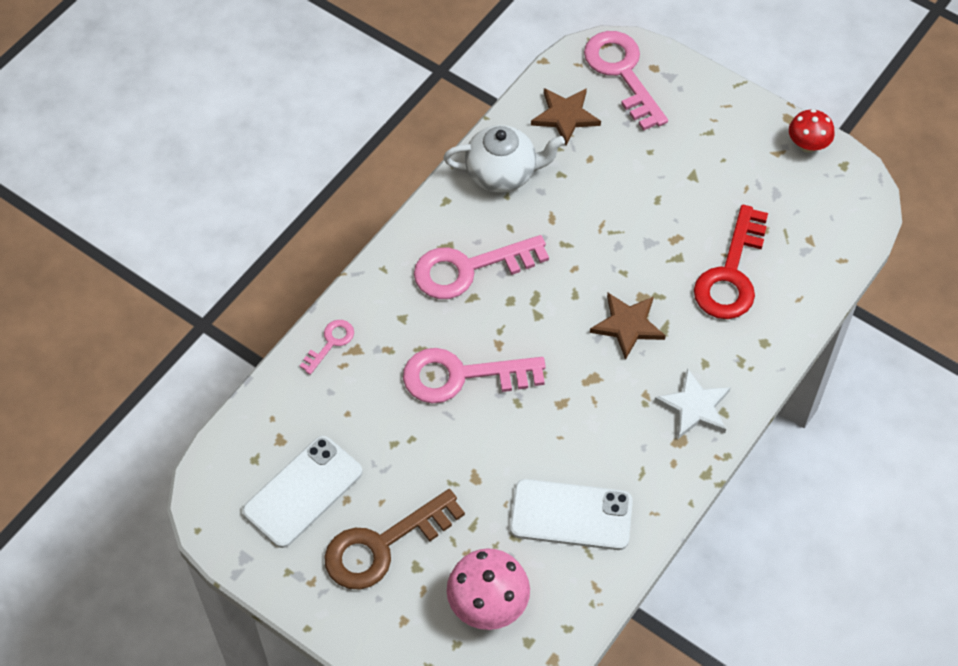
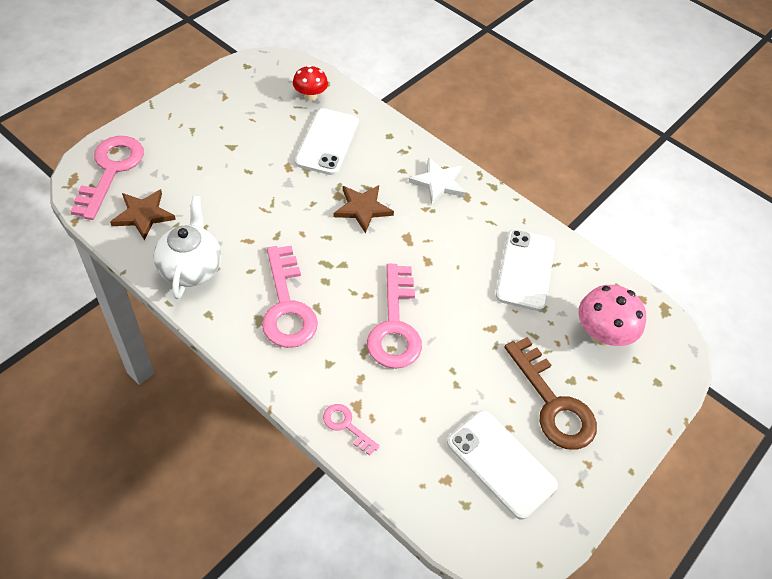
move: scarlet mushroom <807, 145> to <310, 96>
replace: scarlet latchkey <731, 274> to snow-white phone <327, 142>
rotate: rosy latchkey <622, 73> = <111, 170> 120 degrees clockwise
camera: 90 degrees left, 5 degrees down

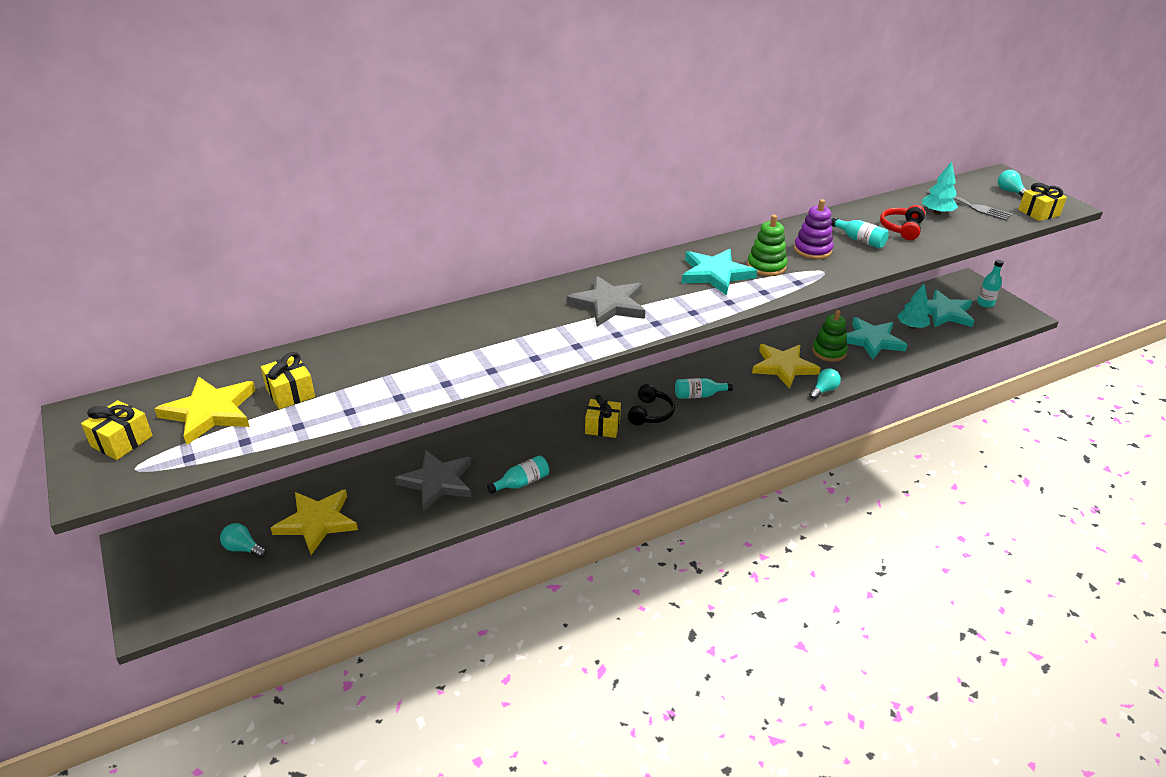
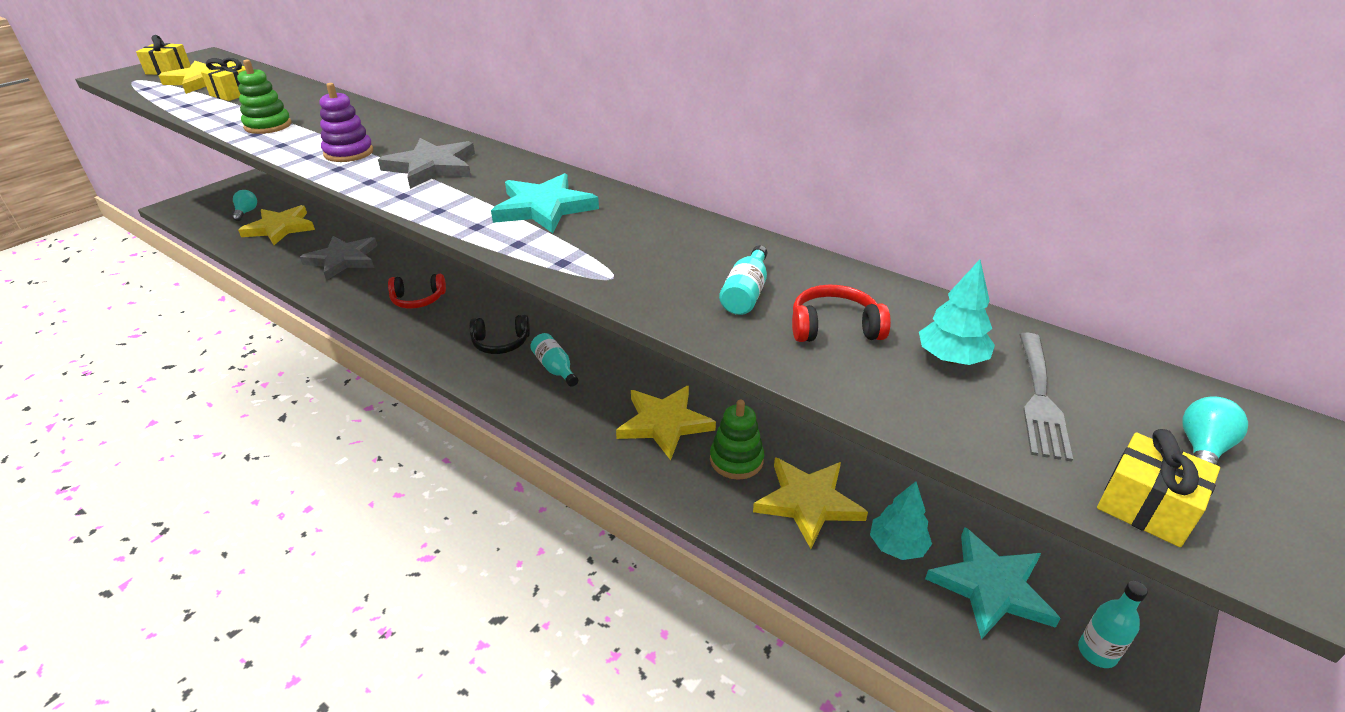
delete: aqua light bulb <824, 390>; golden wrapped gift <602, 426>; aqua bottle <521, 483>
insert: scarlet over-ear headphones <418, 300>
move: purple stacking rings <812, 250> to <348, 153>; green stacking rings <766, 266> to <268, 126>
recolor: aqua star <872, 341> to golden star <808, 502>
camera: 65 degrees right, 0 degrees up

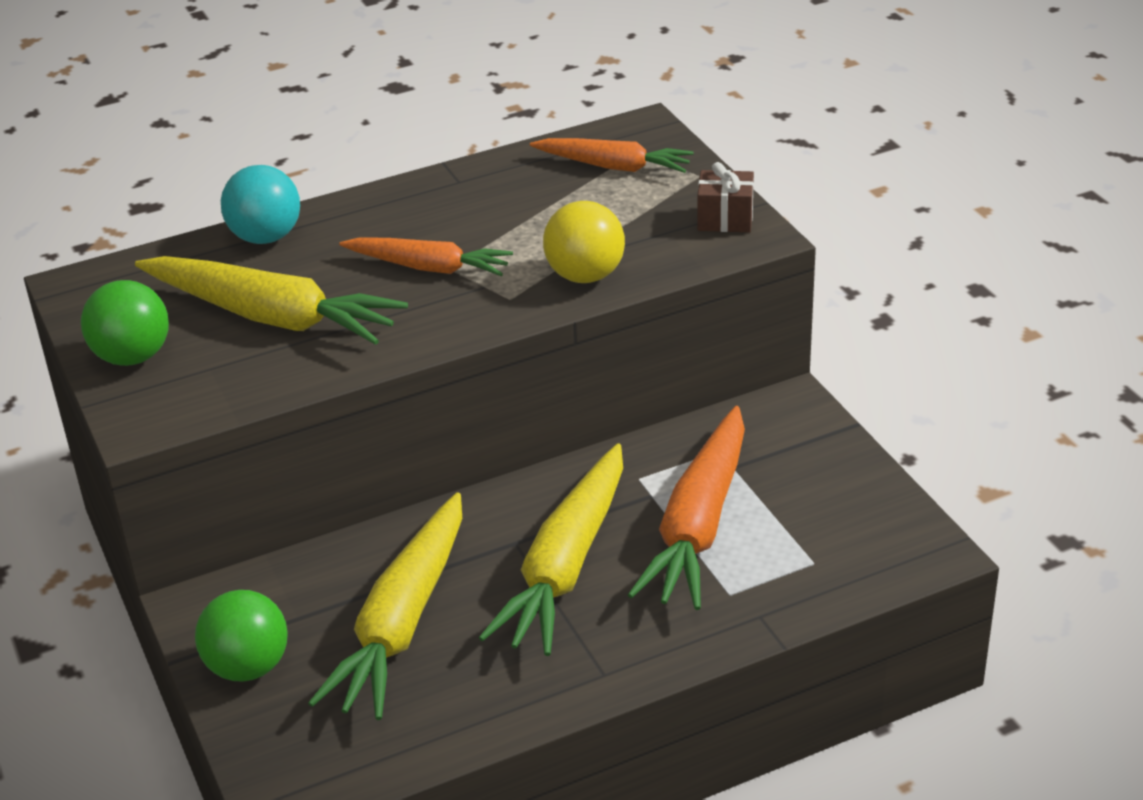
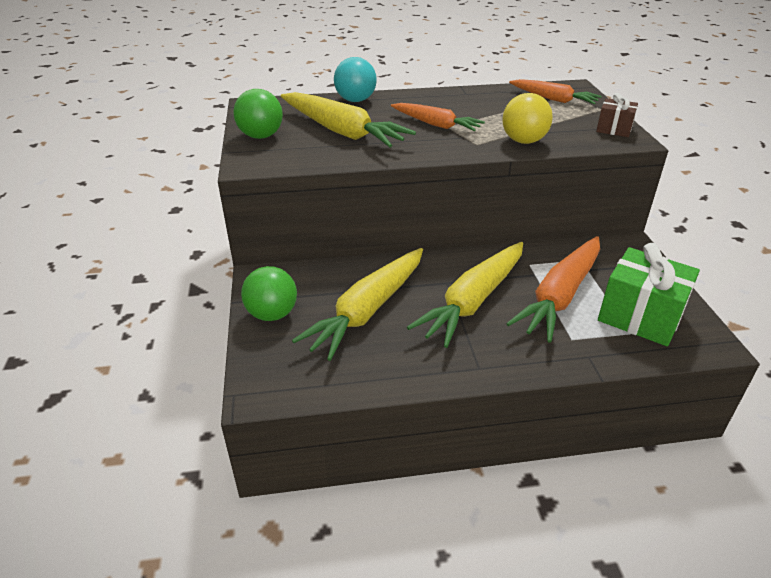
insert: green wrapped gift <640, 316>
camera: 15 degrees right, 0 degrees up

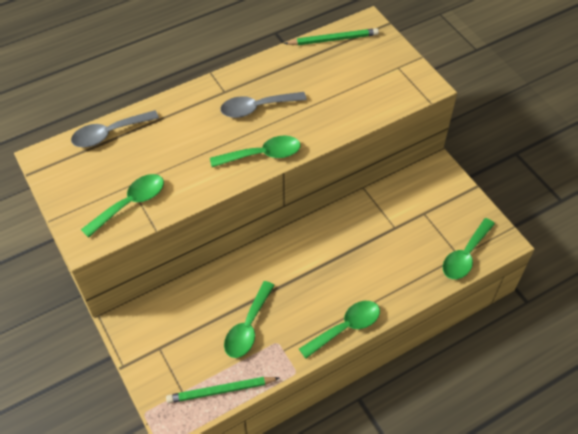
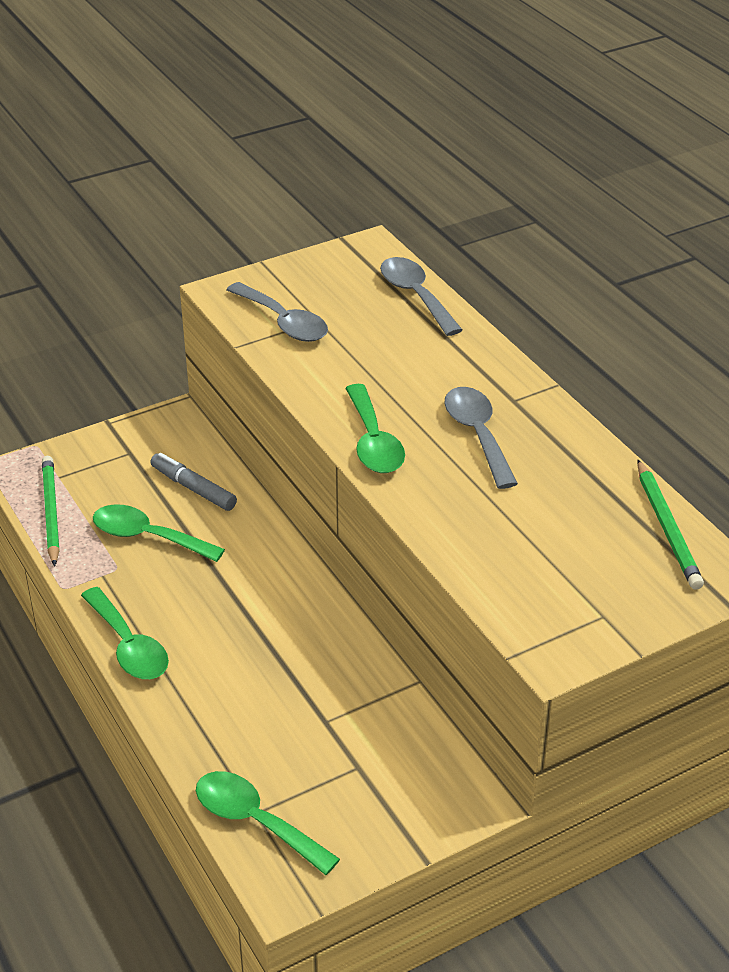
insert: gray felt pen <193, 488>
recolor: green teaspoon <130, 203> to gray teaspoon <284, 322>
camera: 90 degrees right, 15 degrees down

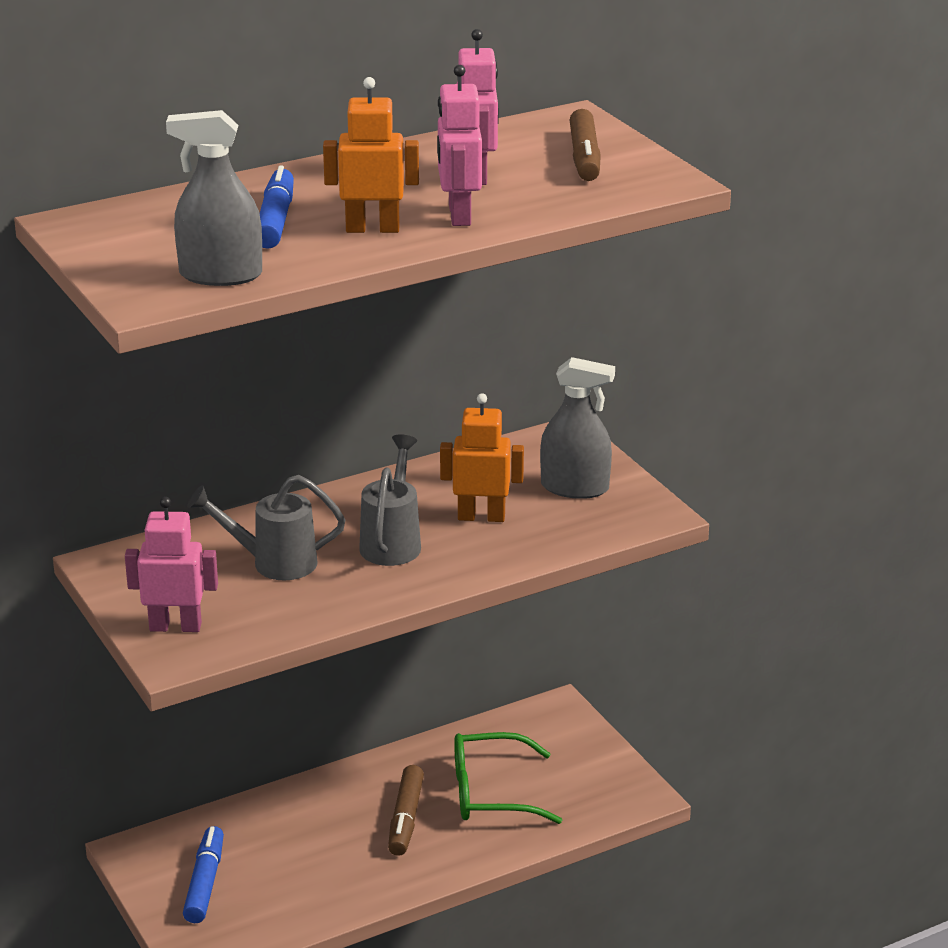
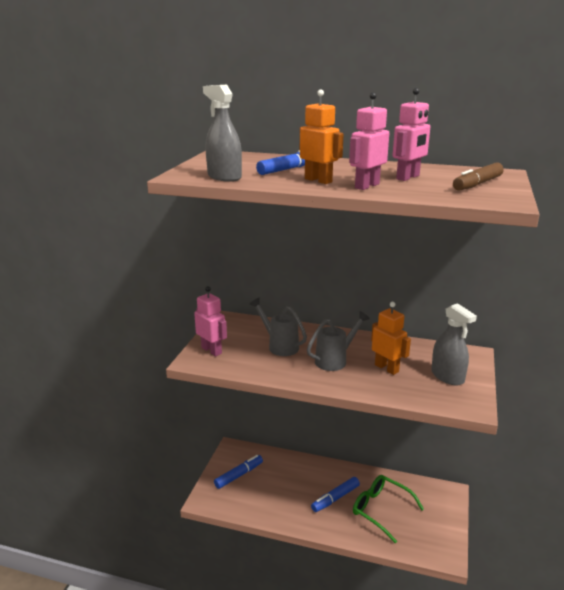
recolor: brown felt pen <405, 819> to blue felt pen <335, 498>
camera: 45 degrees right, 5 degrees down

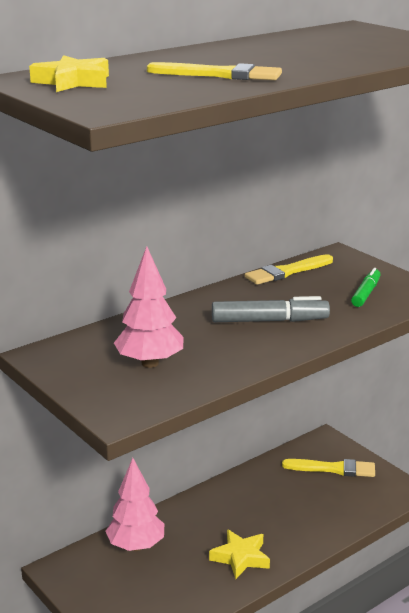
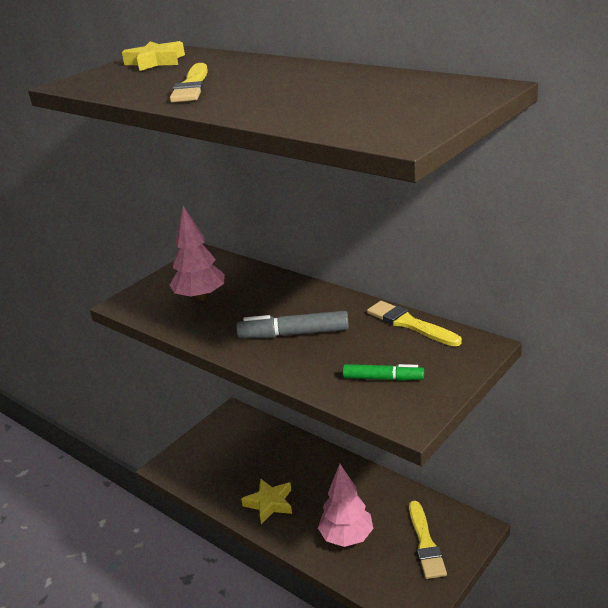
move: rosy tree <136, 546> to <346, 537>
rotate: gray felt pen <269, 321> = <294, 334> 105 degrees clockwise
camera: 80 degrees right, 5 degrees up

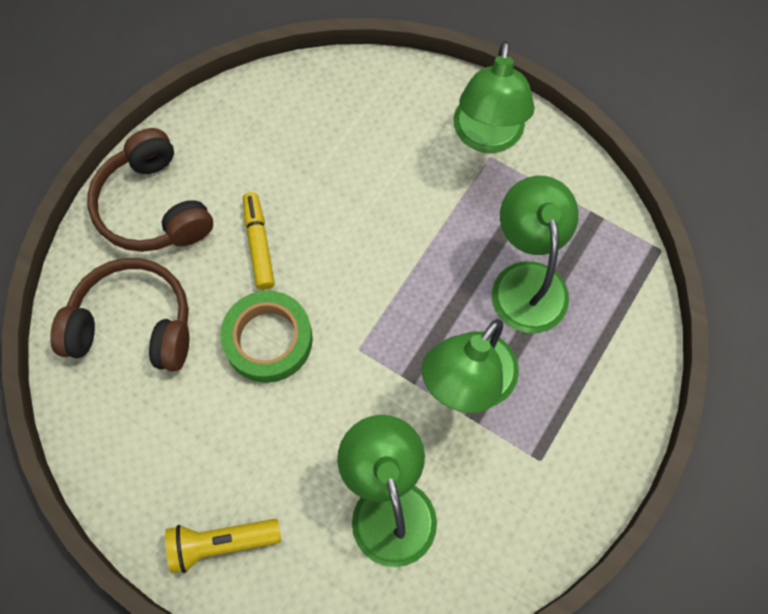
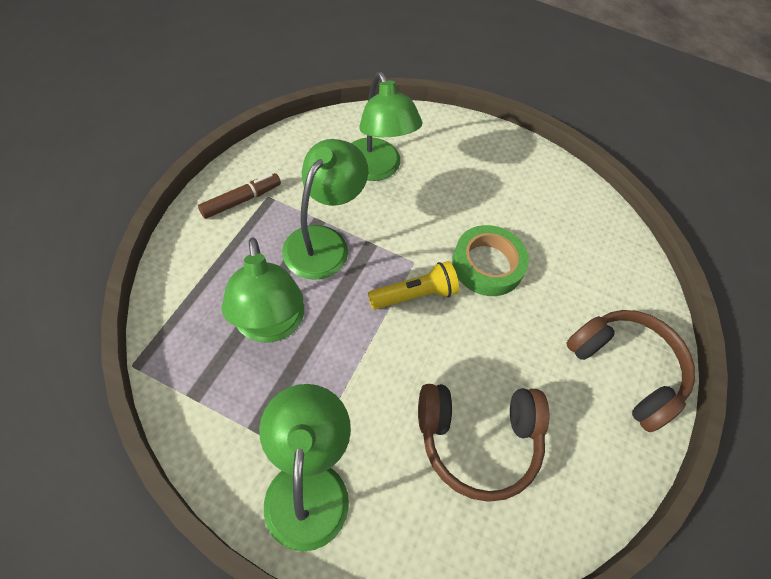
delete: golden felt pen <259, 244>
insert: brown felt pen <241, 200>
move: brown over-ear headphones <133, 325> to <477, 439>; golden flashlight <221, 543> to <414, 295>
camera: 165 degrees right, 10 degrees down

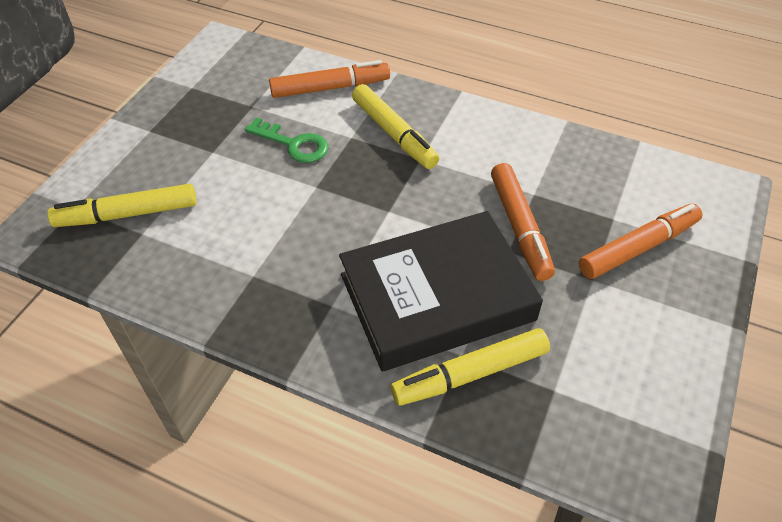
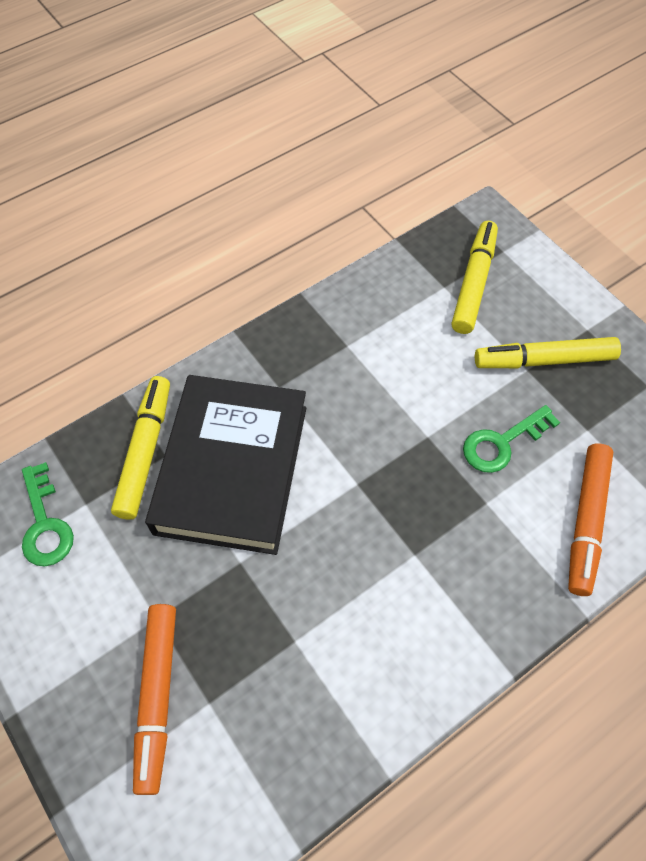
delete: orange felt pen <519, 227>
insert: green latchkey <45, 524>
move: golden felt pen <394, 134> to <544, 360>
camera: 120 degrees right, 10 degrees up

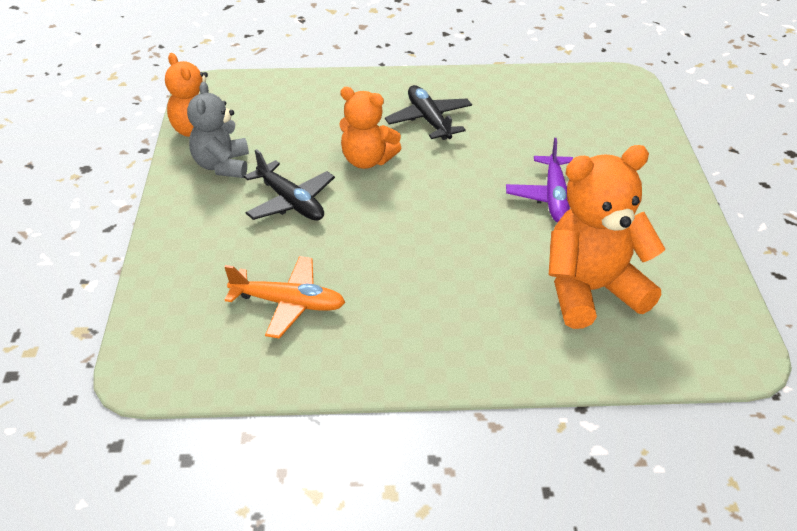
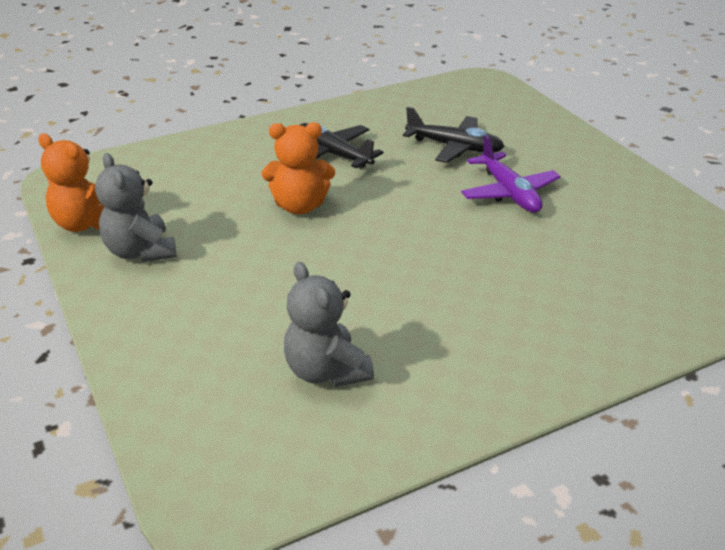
delete: orange stuffed bear <591, 291>
move: ebony aeroplane <291, 202> to <454, 147>
replace: orange aeroplane <288, 304> to gray stuffed bear <326, 371>
camera: 25 degrees left, 5 degrees down

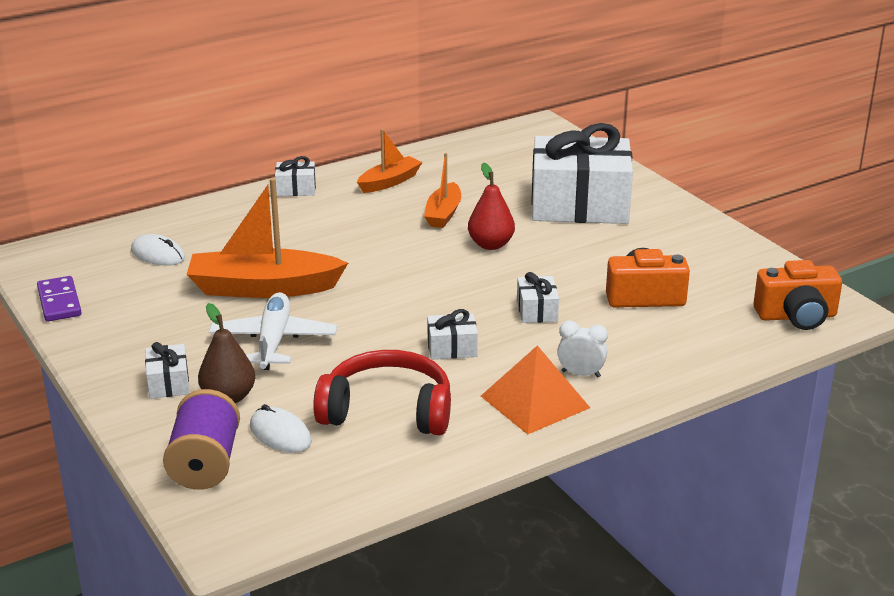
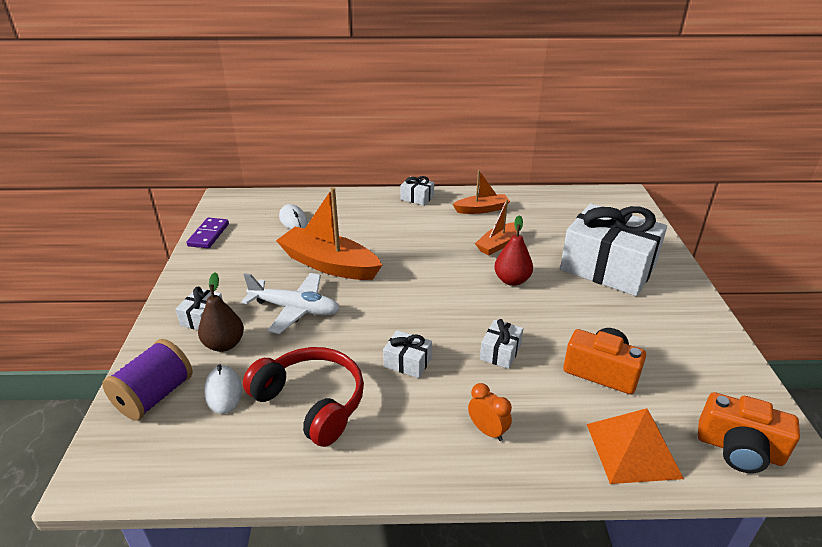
move: orange solid pyramid <535, 401> to <633, 450>
recolor: snow-white alarm clock <581, 374> to orange alarm clock <487, 431>
rotate: snow-white aeroplane <273, 341> = <295, 309> 75 degrees clockwise
camera: 30 degrees right, 5 degrees up

